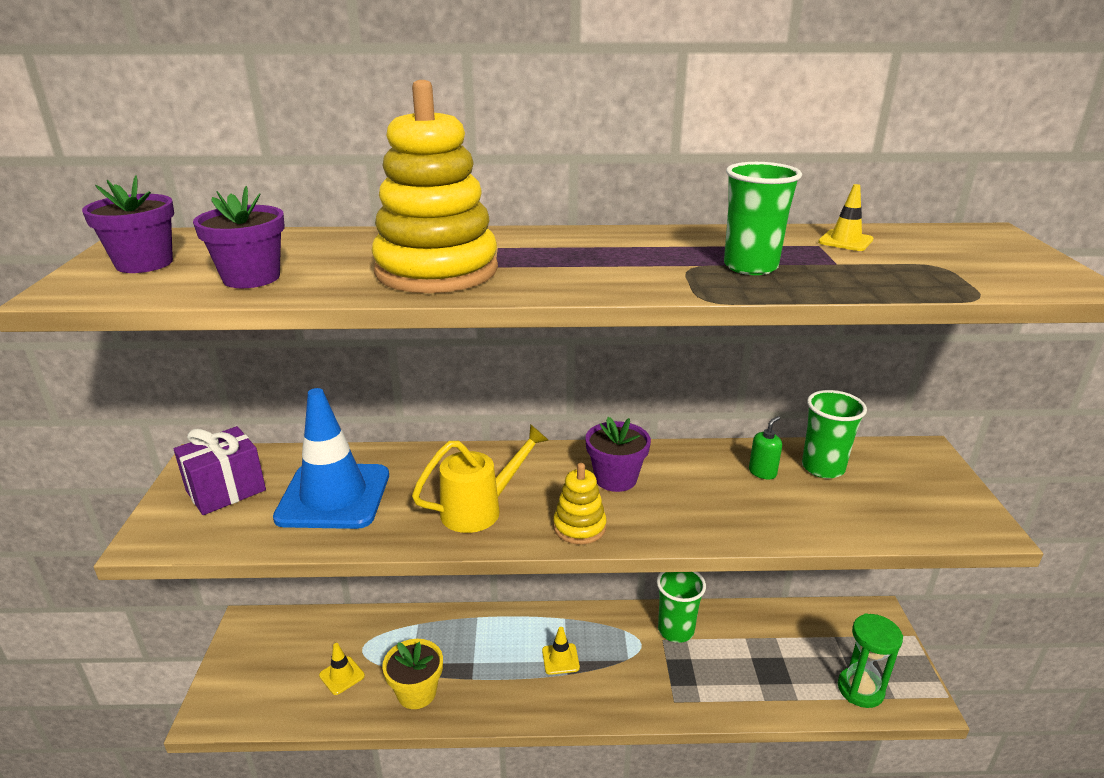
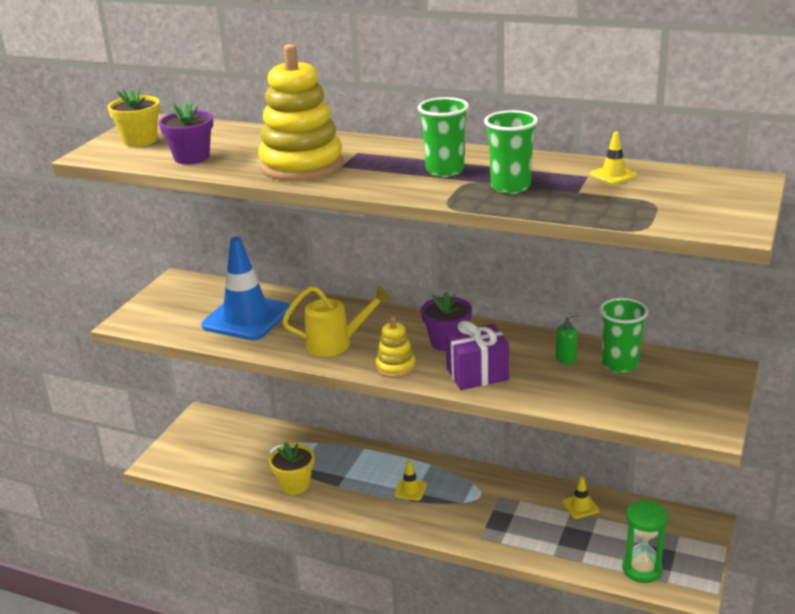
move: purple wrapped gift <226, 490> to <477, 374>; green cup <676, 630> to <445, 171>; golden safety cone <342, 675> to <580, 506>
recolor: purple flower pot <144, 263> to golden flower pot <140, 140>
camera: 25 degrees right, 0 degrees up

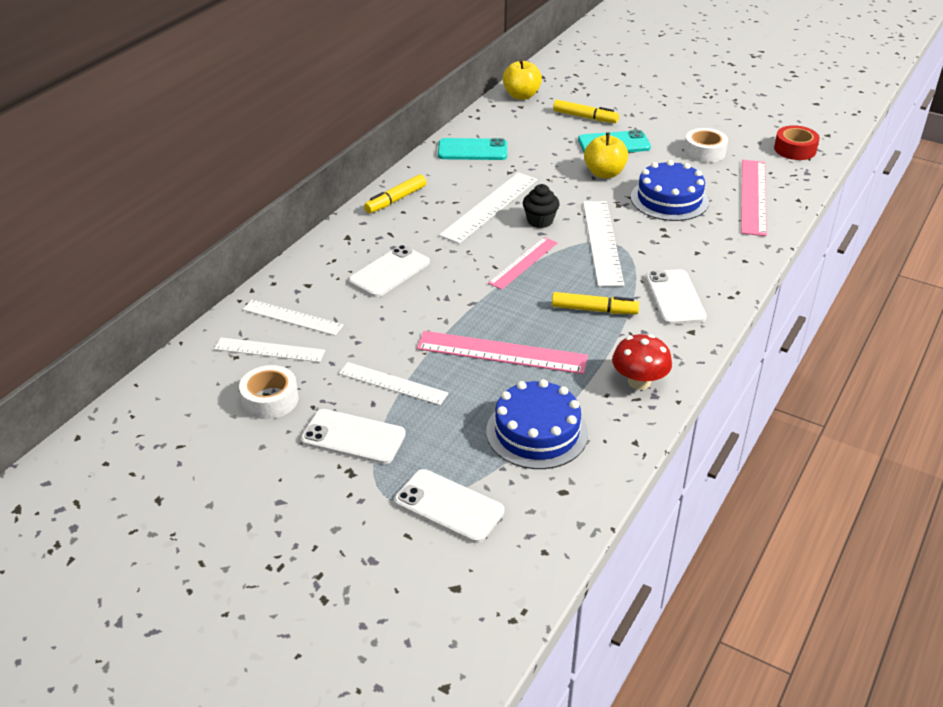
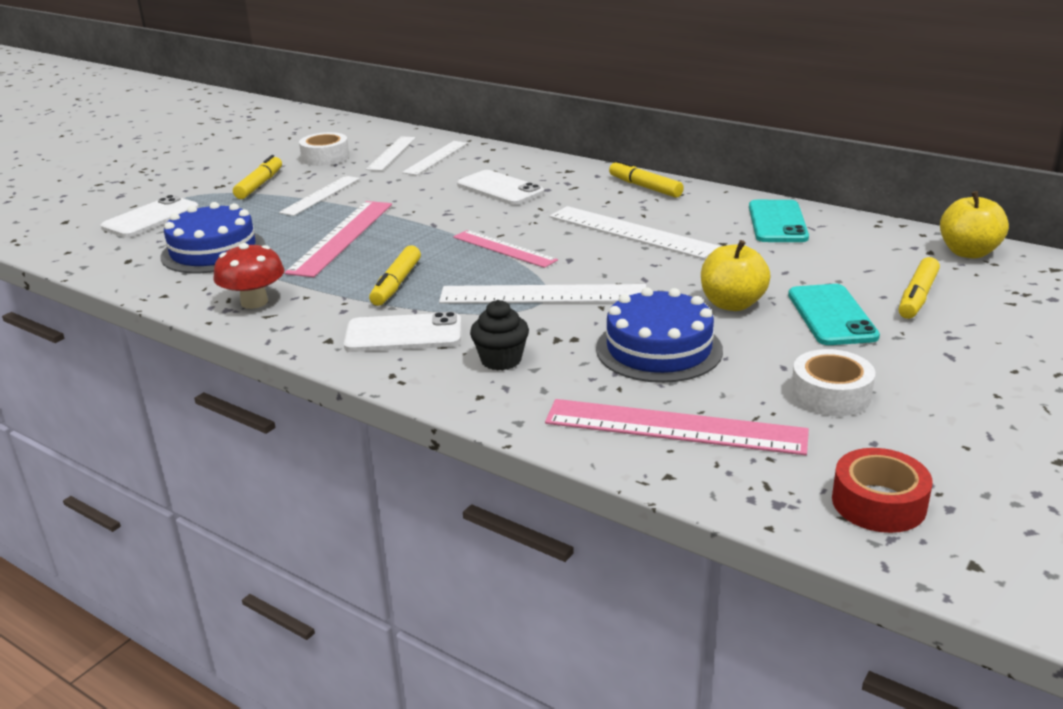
move: ebony cupcake <540, 221> to <501, 360>
replace: snow-white phone <353, 437> to golden felt pen <259, 185>
camera: 95 degrees right, 10 degrees down

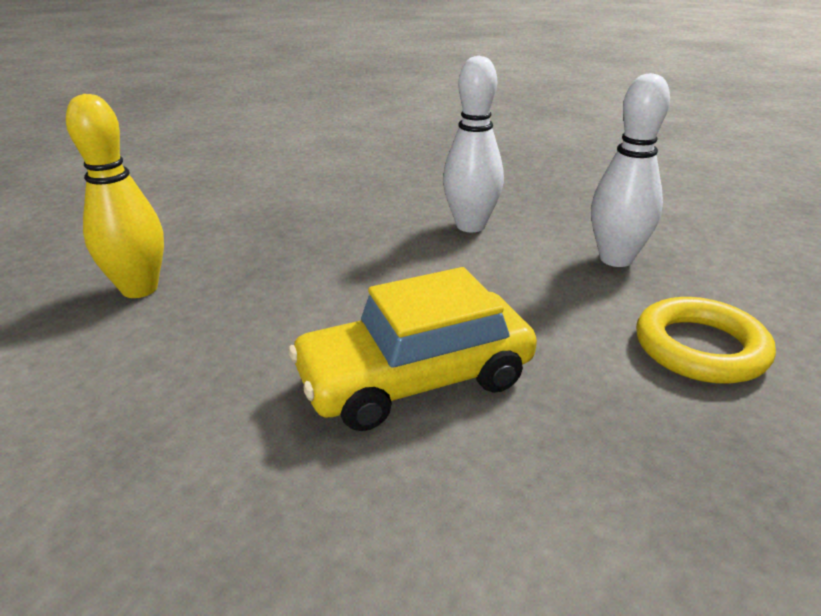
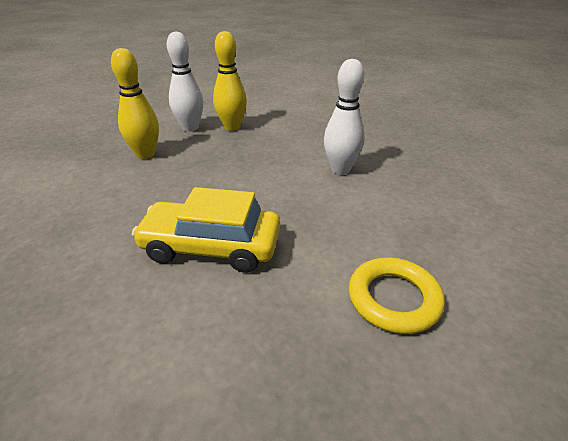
insert: golden tenpin <232, 127>
move: snow-white tenpin <616, 259> to <190, 128>
camera: 30 degrees right, 5 degrees up

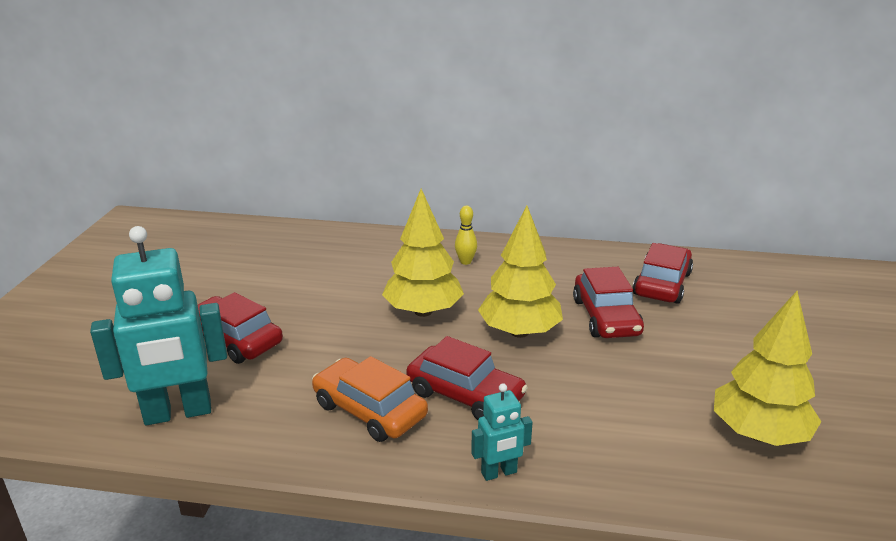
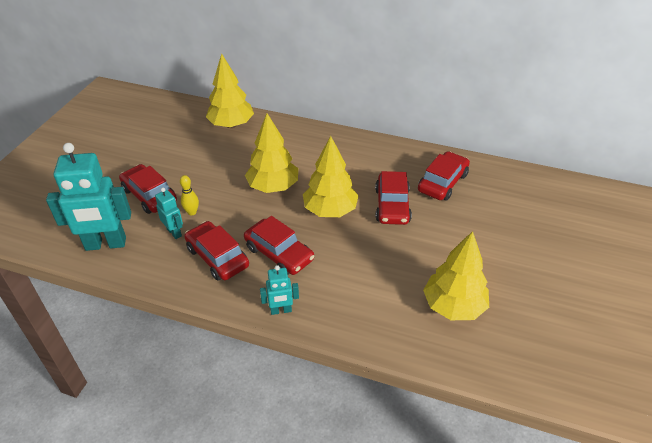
insert: golden tree <231, 125>; aqua robot figure <174, 232>
move: golden tenpin <465, 262> to <192, 212>
recolor: orange car <369, 410> to scarlet car <217, 257>
camera: 10 degrees right, 15 degrees up

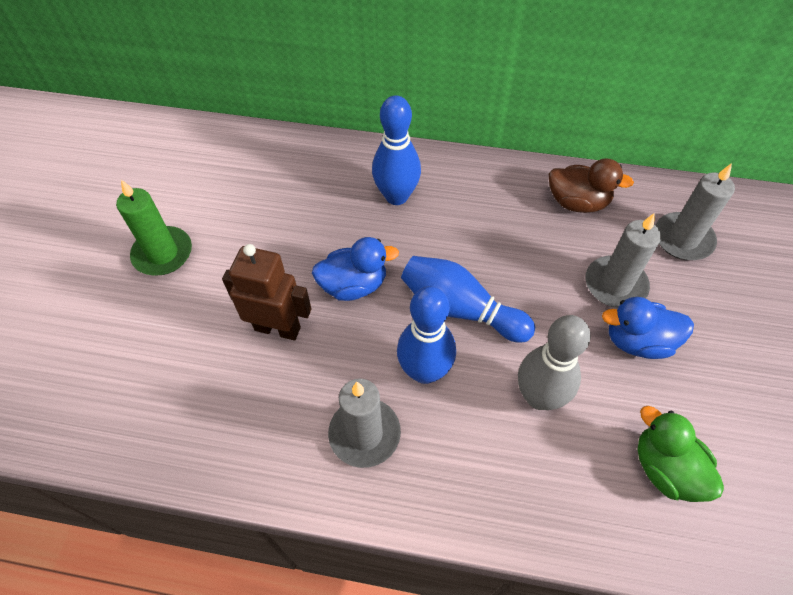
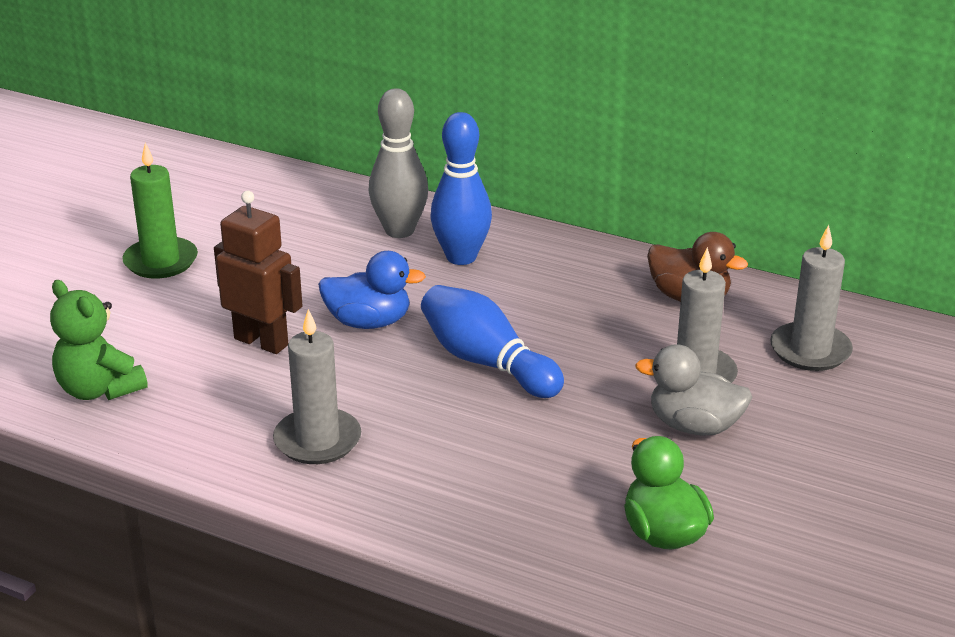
delete: blue tenpin <425, 371>
insert: green stuffed bear <99, 389>
move: gray tenpin <539, 397> to <399, 230>
recolor: blue toy duck <638, 341> to gray toy duck <694, 426>
camera: 15 degrees right, 25 degrees down

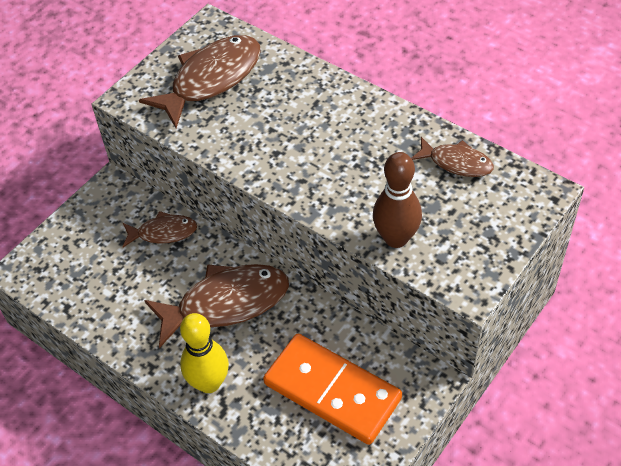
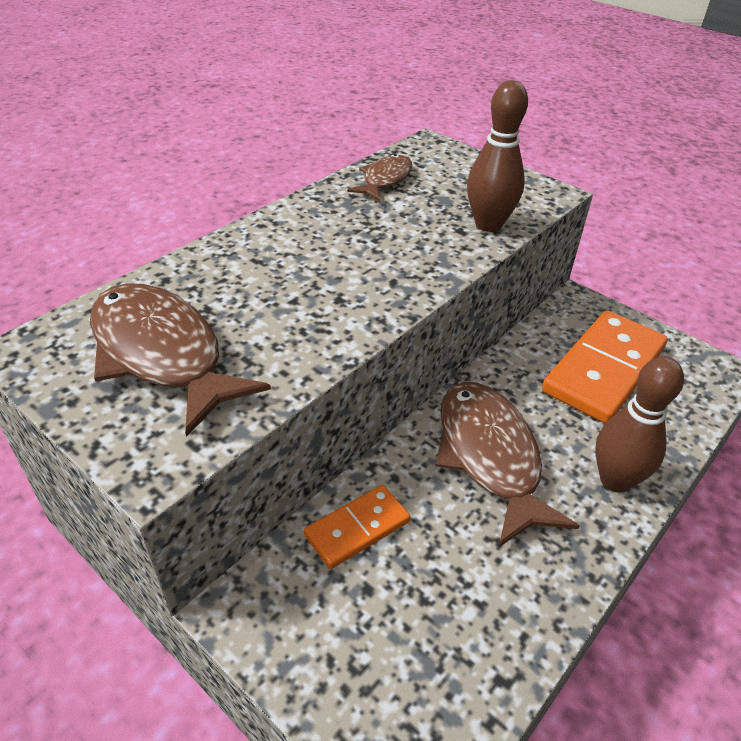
replace: brown fish figure <163, 232> to orange domino piece <357, 528>
recolor: golden tenpin <209, 383> to brown tenpin <615, 480>
camera: 90 degrees left, 10 degrees down

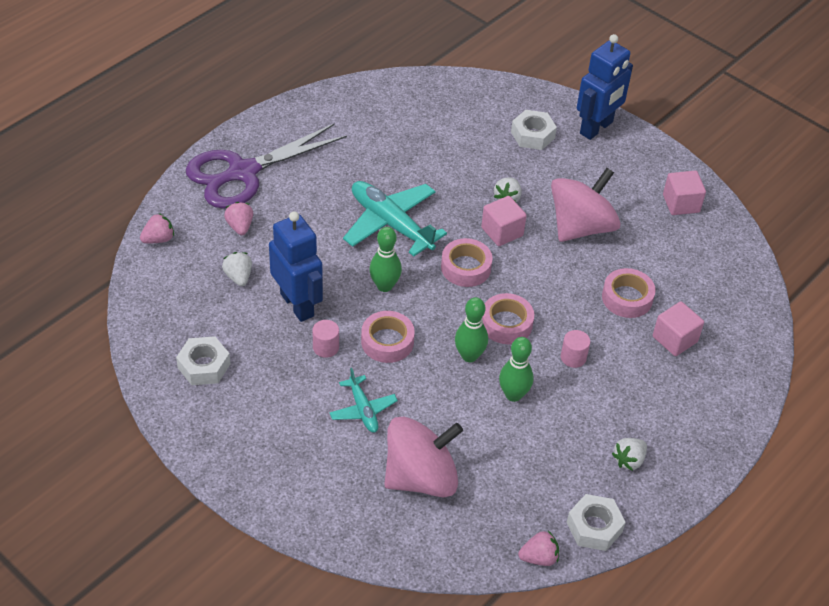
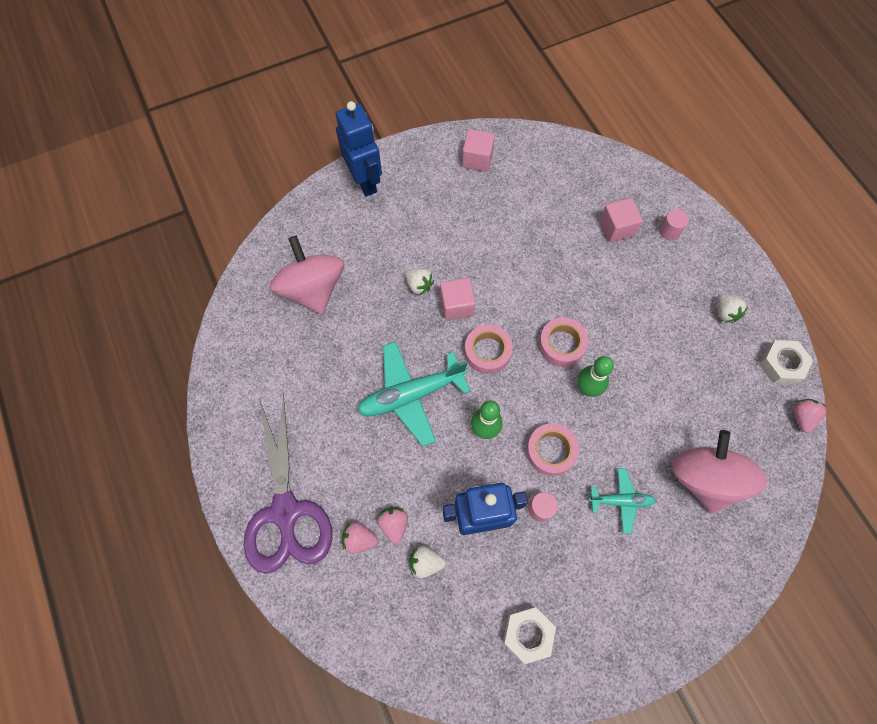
delete: snow-white nut <532, 135>; rosy roll of tape <627, 298>; green tenpin <513, 395>
move: rosy whirligig <581, 227> to <313, 289>; rosy berry <158, 239> to <394, 524>; rosy cylinder <573, 357> to <669, 231>
camera: 65 degrees left, 20 degrees up

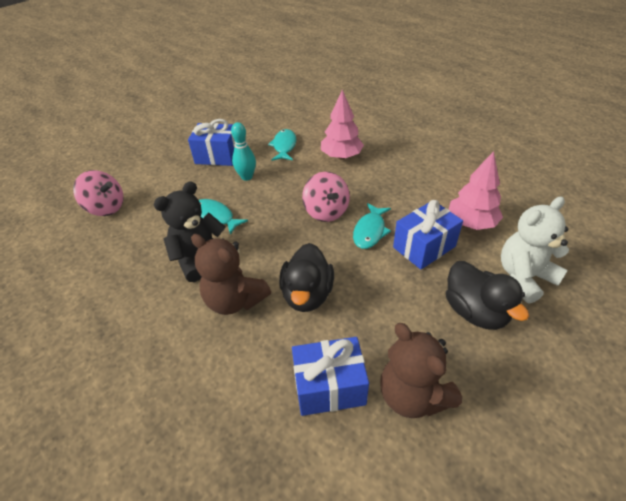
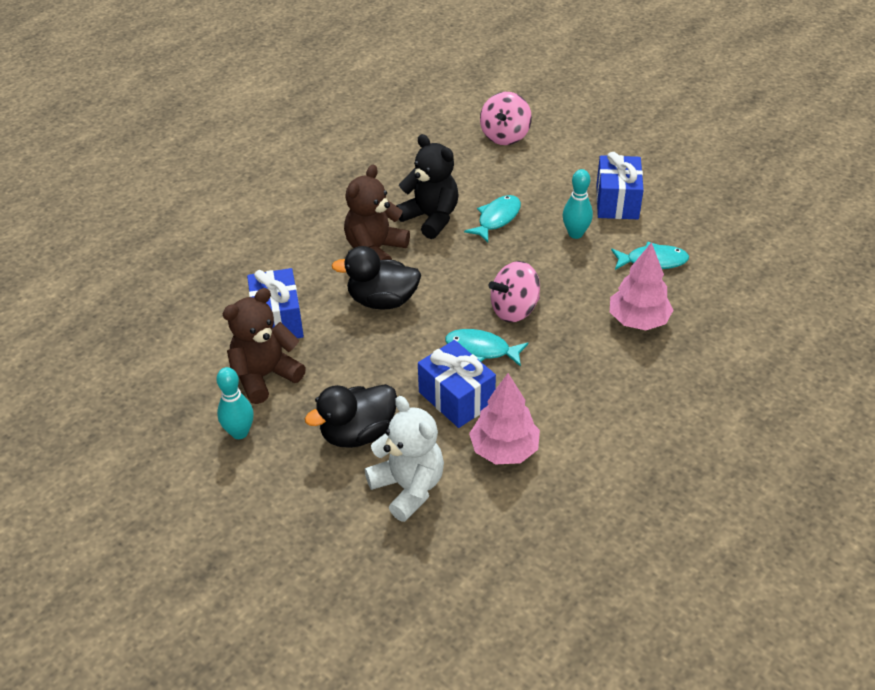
insert: aqua tenpin <239, 432>
camera: 85 degrees right, 0 degrees up

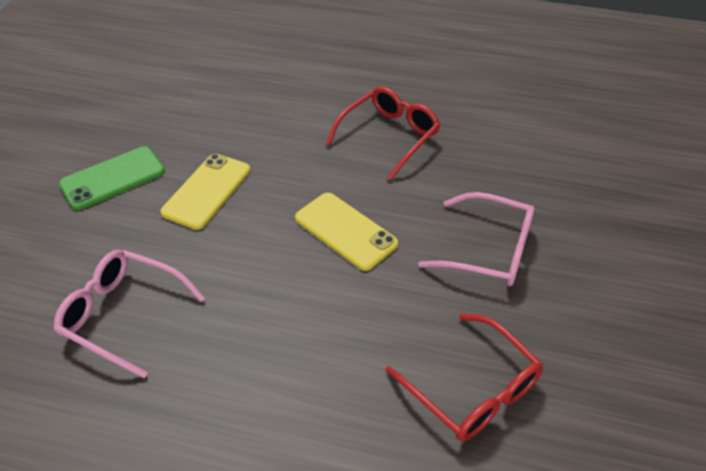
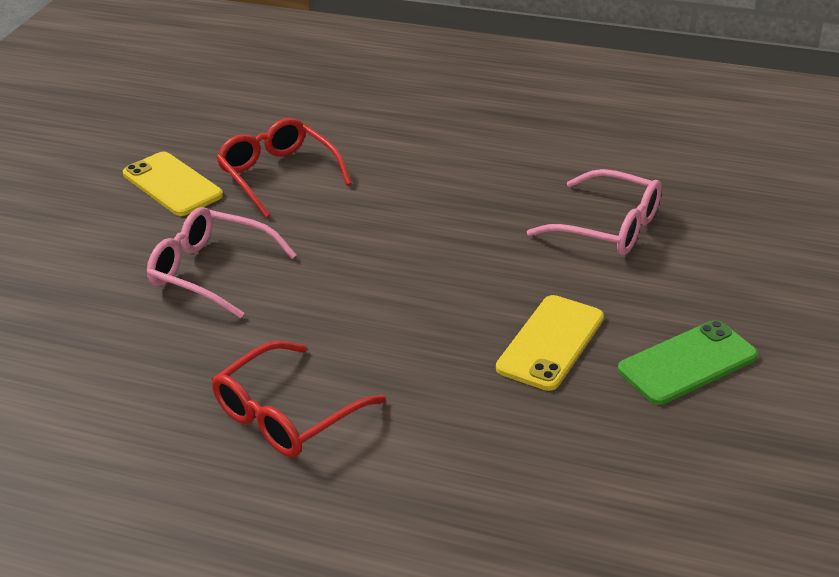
move: golden phone <345, 231> to <172, 185>
camera: 175 degrees left, 10 degrees down

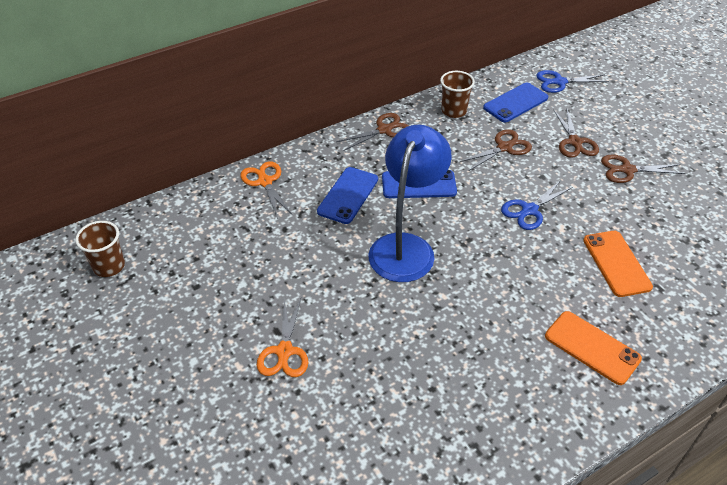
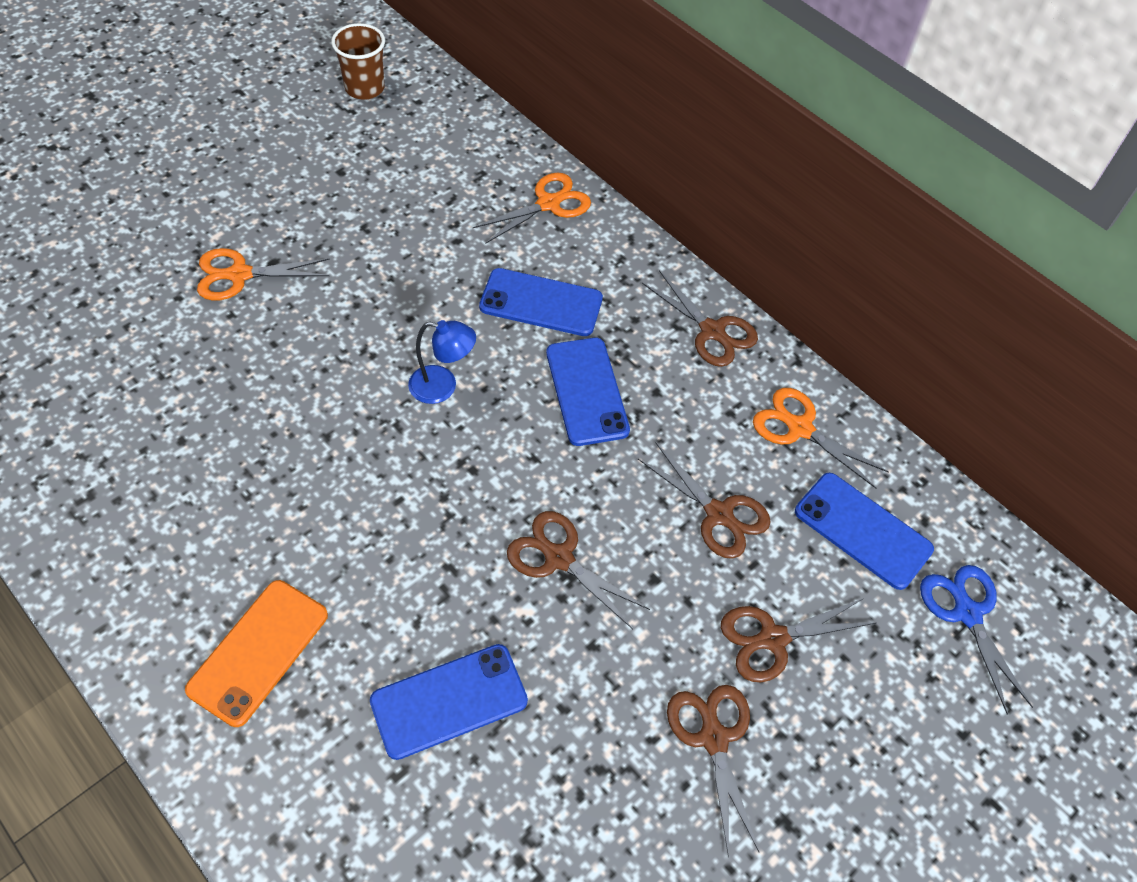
replace: brown cup <454, 111> to orange pair of scissors <800, 428>
recolor: blue pair of scissors <529, 210> to brown pair of scissors <559, 558>; orange phone <616, 263> to blue phone <449, 701>
resize: blue lamp <406, 247> = <443, 386> x0.47
camera: 75 degrees right, 10 degrees up

